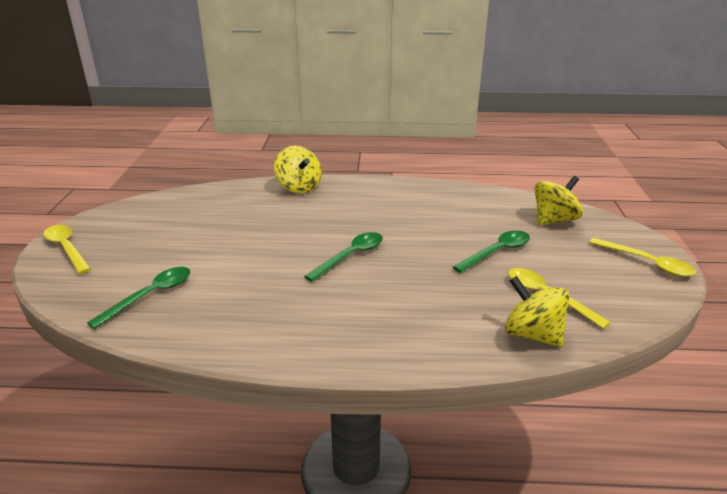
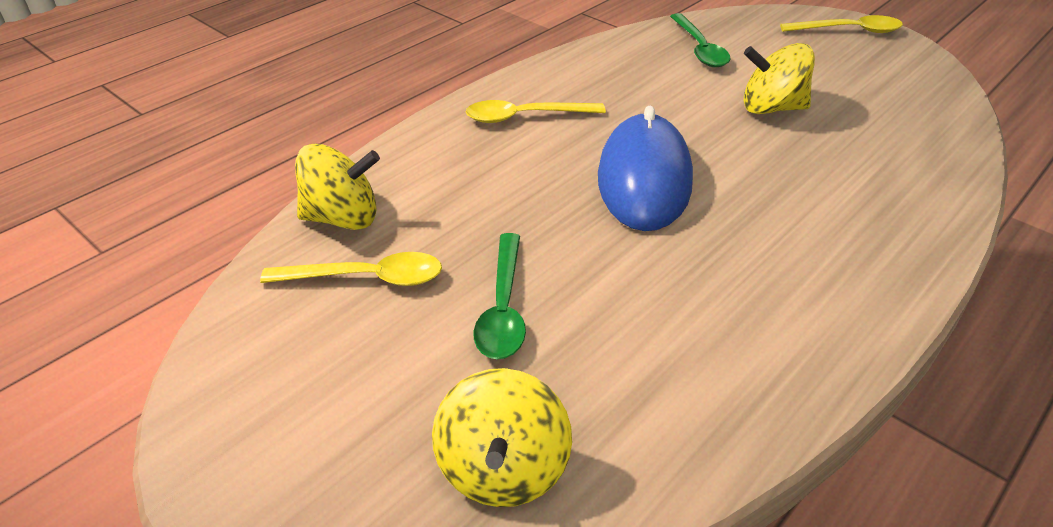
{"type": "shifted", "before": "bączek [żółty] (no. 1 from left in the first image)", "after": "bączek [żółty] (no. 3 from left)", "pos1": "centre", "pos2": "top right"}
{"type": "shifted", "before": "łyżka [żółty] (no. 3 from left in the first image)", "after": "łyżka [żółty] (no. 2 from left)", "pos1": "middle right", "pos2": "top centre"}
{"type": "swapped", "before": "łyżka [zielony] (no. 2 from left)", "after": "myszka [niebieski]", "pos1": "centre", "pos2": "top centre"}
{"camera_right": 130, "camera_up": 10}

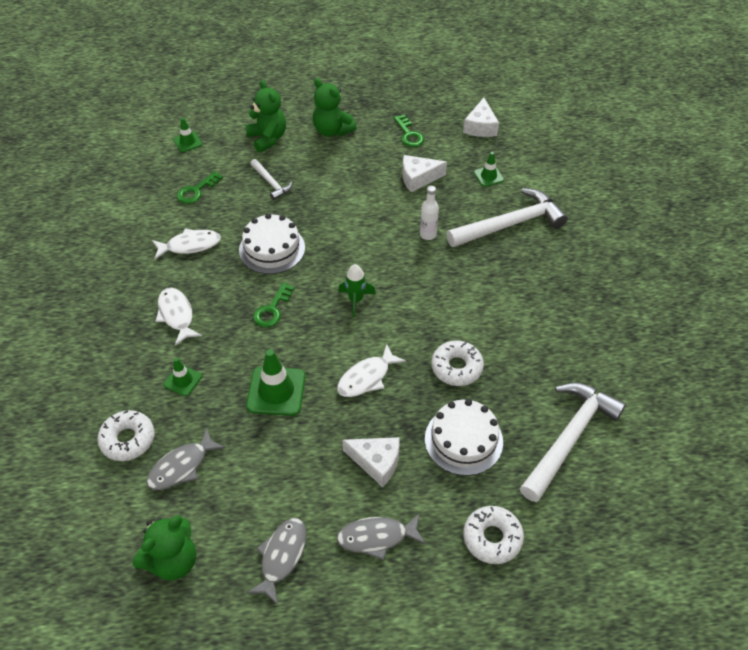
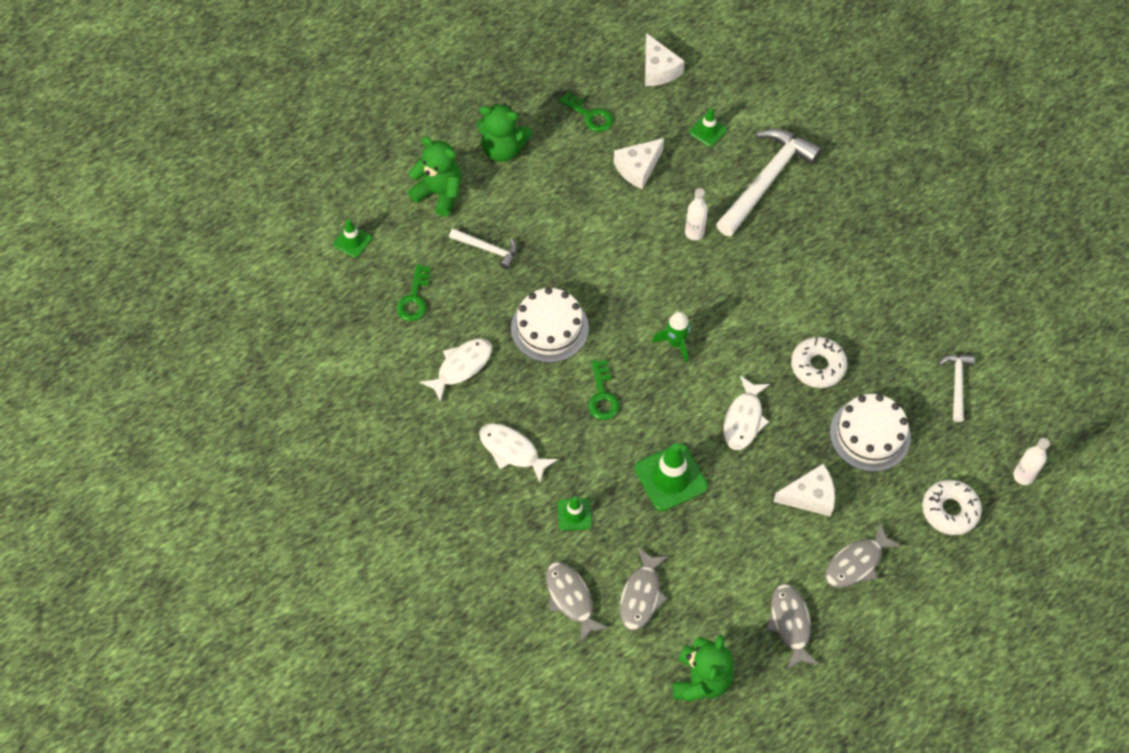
{"type": "new", "after": "butelka [biały] (no. 2 from left)", "pos2": "middle right"}
{"type": "swapped", "before": "donut [biały] (no. 1 from left)", "after": "ryba [szary] (no. 1 from left)", "pos1": "bottom left", "pos2": "bottom centre"}
{"type": "scaled", "before": "młotek [biały] (no. 3 from left)", "pos1": "bottom right", "pos2": "middle right", "scale": 0.5}
{"camera_right": -30, "camera_up": 10}

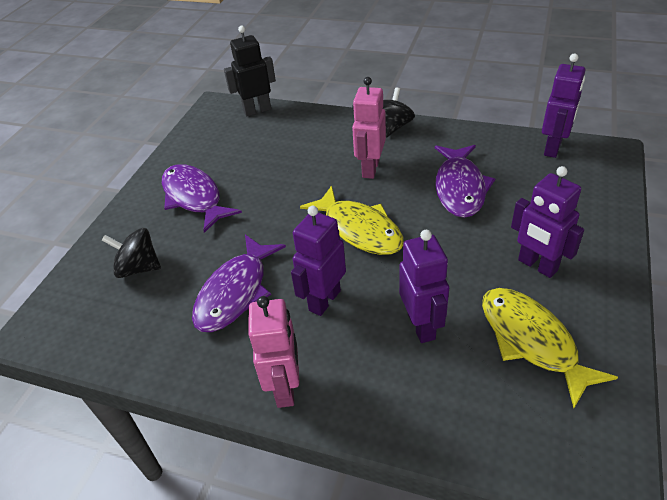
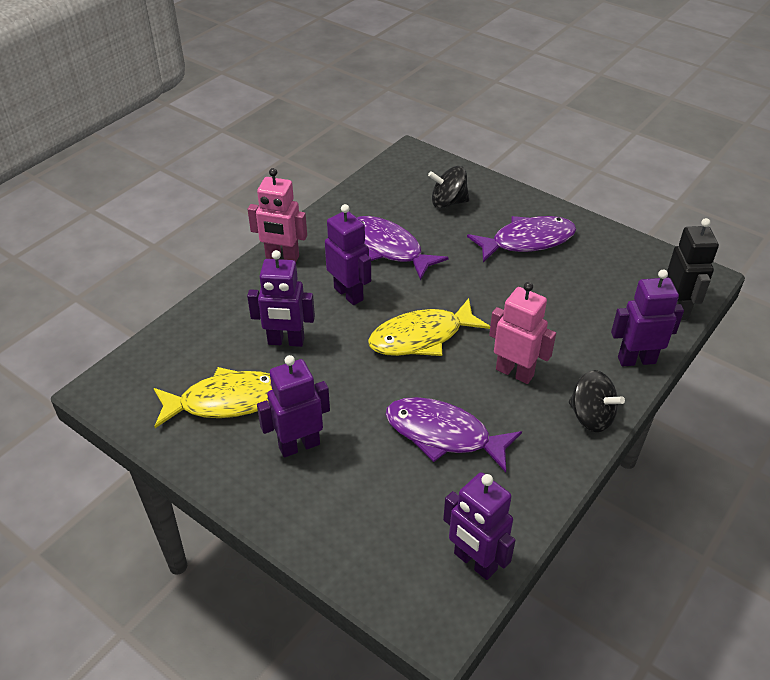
{"type": "new", "after": "robot [fioletowy] (no. 5 from left)", "pos2": "middle right"}
{"type": "rotated", "before": "bączek [czarny] (no. 1 from left)", "pos1": "middle left", "pos2": "top centre", "turn": -120}
{"camera_right": 105, "camera_up": 0}

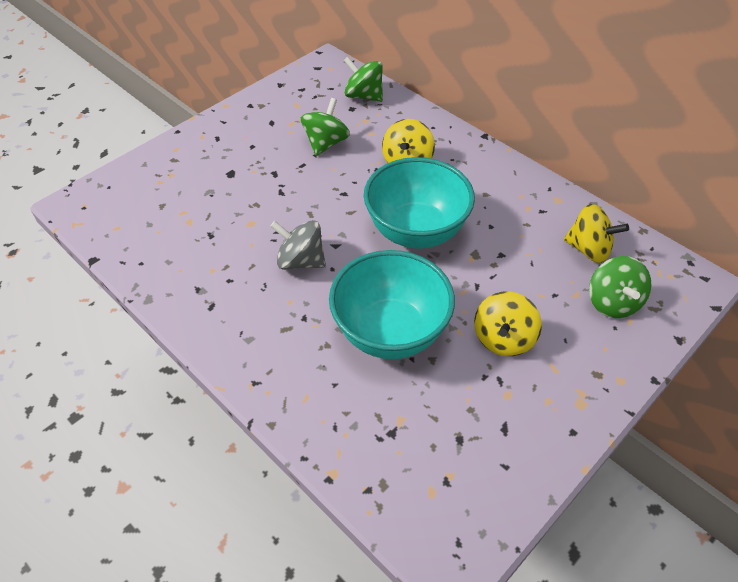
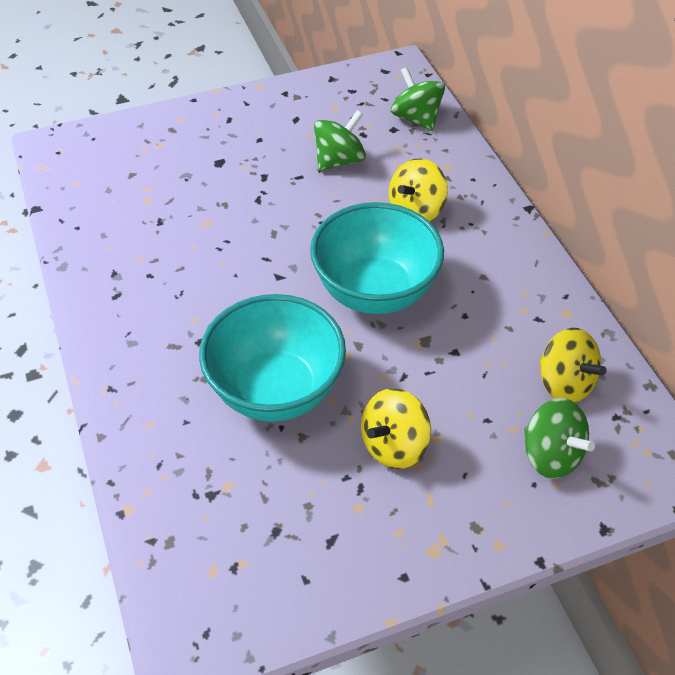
{"type": "gone", "before": "bączek [szary]", "pos1": "centre"}
{"type": "rotated", "before": "bączek [zielony] (no. 3 from left)", "pos1": "middle right", "pos2": "middle right", "turn": -60}
{"camera_right": 25, "camera_up": 0}

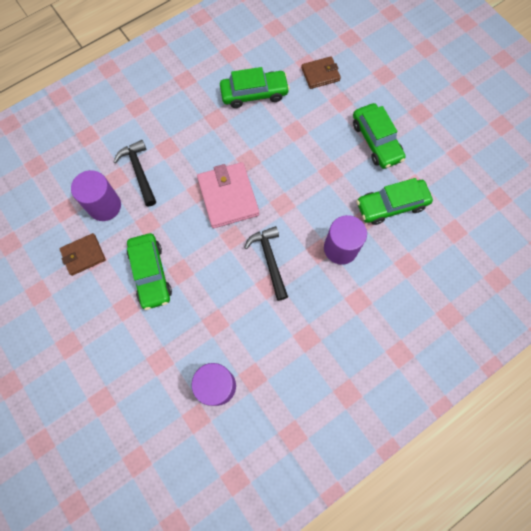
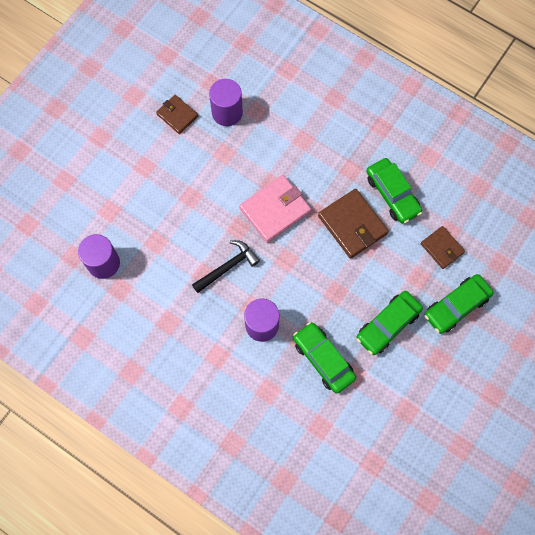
{"type": "gone", "before": "młotek [czarny] (no. 1 from left)", "pos1": "top left"}
{"type": "new", "after": "portfel [brązowy] (no. 2 from left)", "pos2": "centre"}
{"type": "shifted", "before": "samochód [zielony] (no. 1 from left in the first image)", "after": "samochód [zielony] (no. 4 from left)", "pos1": "middle left", "pos2": "middle right"}
{"camera_right": 70, "camera_up": 0}

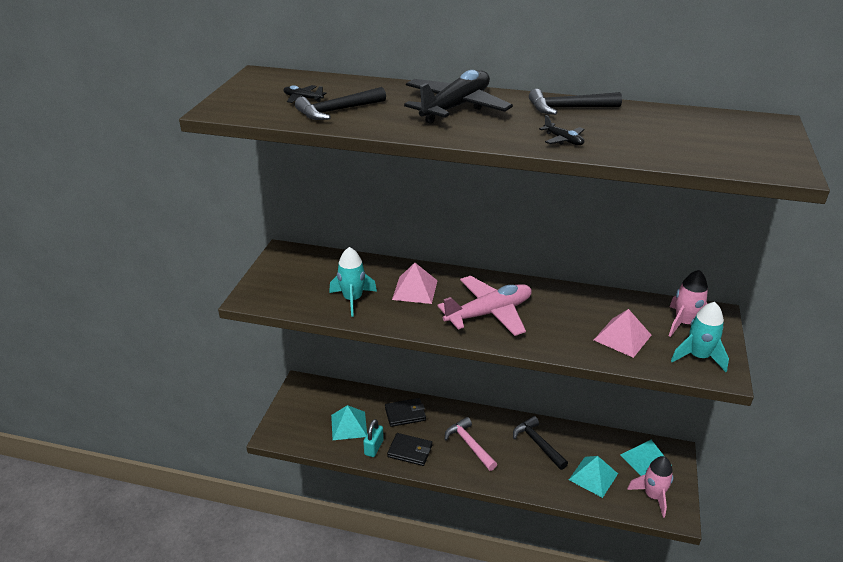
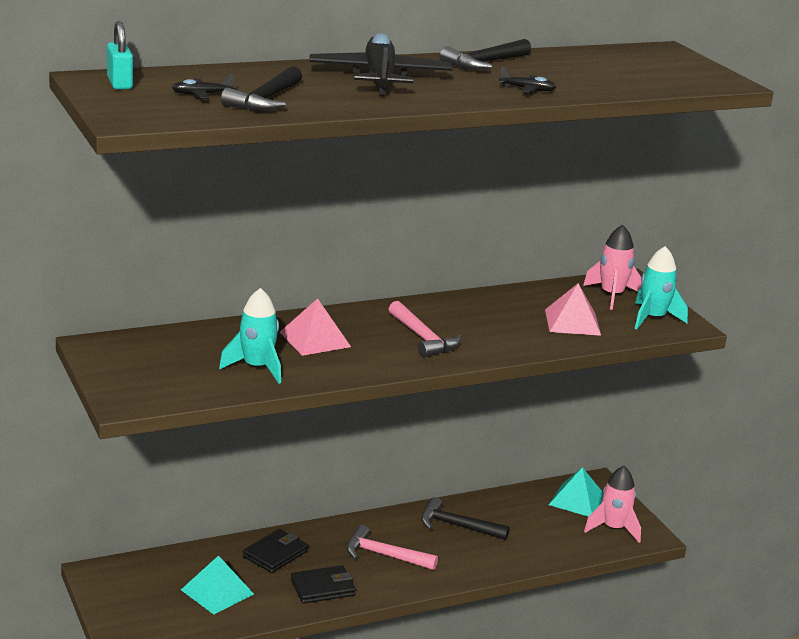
{"type": "gone", "before": "piramida [turkusowy] (no. 2 from left)", "pos1": "bottom right"}
{"type": "shifted", "before": "kłódka [turkusowy]", "pos1": "bottom centre", "pos2": "top left"}
{"type": "swapped", "before": "samolot [różowy]", "after": "młotek [różowy] (no. 2 from left)", "pos1": "centre", "pos2": "centre"}
{"camera_right": -40, "camera_up": -10}

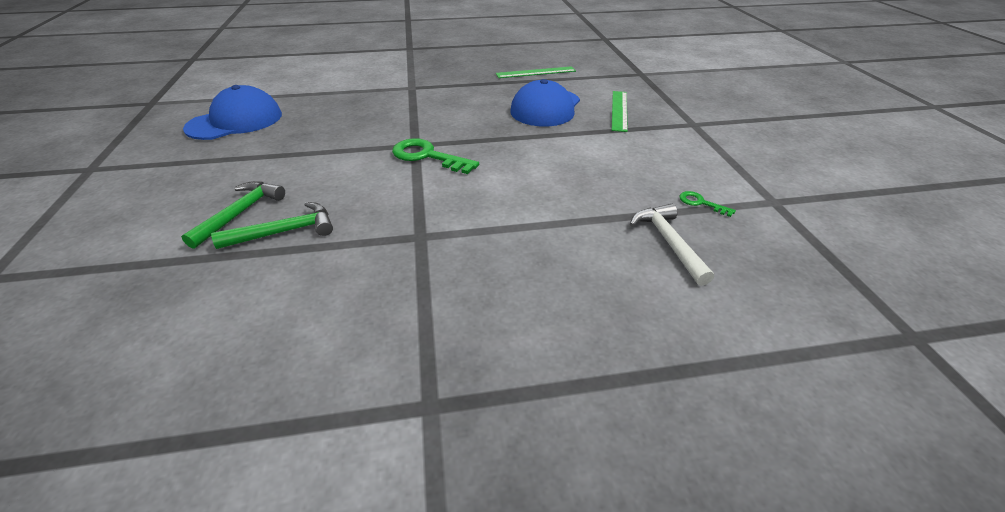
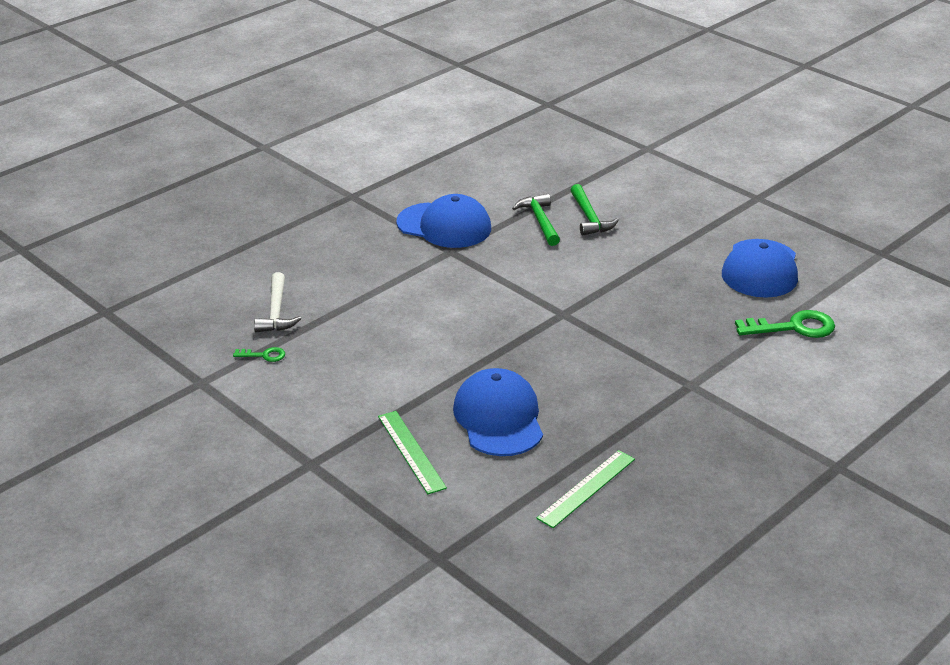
{"type": "new", "after": "czapka [niebieski] (no. 1 from left)", "pos2": "top centre"}
{"type": "shifted", "before": "klucz [zielony] (no. 1 from left in the first image)", "after": "klucz [zielony] (no. 2 from left)", "pos1": "top centre", "pos2": "middle right"}
{"type": "rotated", "before": "młotek [zielony] (no. 2 from left in the first image)", "pos1": "middle left", "pos2": "top centre", "turn": 135}
{"type": "rotated", "before": "młotek [biały]", "pos1": "middle right", "pos2": "middle left", "turn": 45}
{"camera_right": 145, "camera_up": -5}

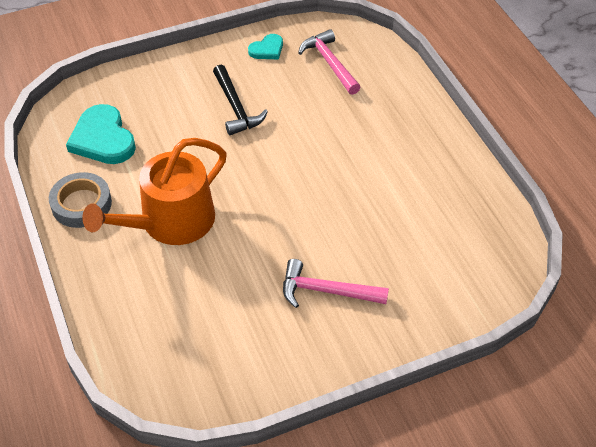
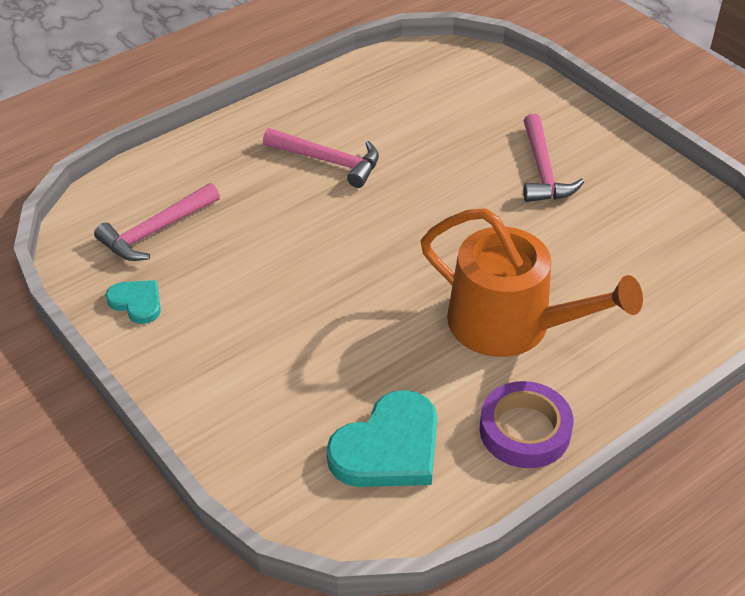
{"type": "gone", "before": "młotek [czarny]", "pos1": "top centre"}
{"type": "new", "after": "młotek [różowy] (no. 2 from left)", "pos2": "top centre"}
{"type": "repainted", "before": "taśma klejąca [szary]", "after": "taśma klejąca [fioletowy]", "pos1": "middle left", "pos2": "bottom right"}
{"camera_right": -105, "camera_up": -5}

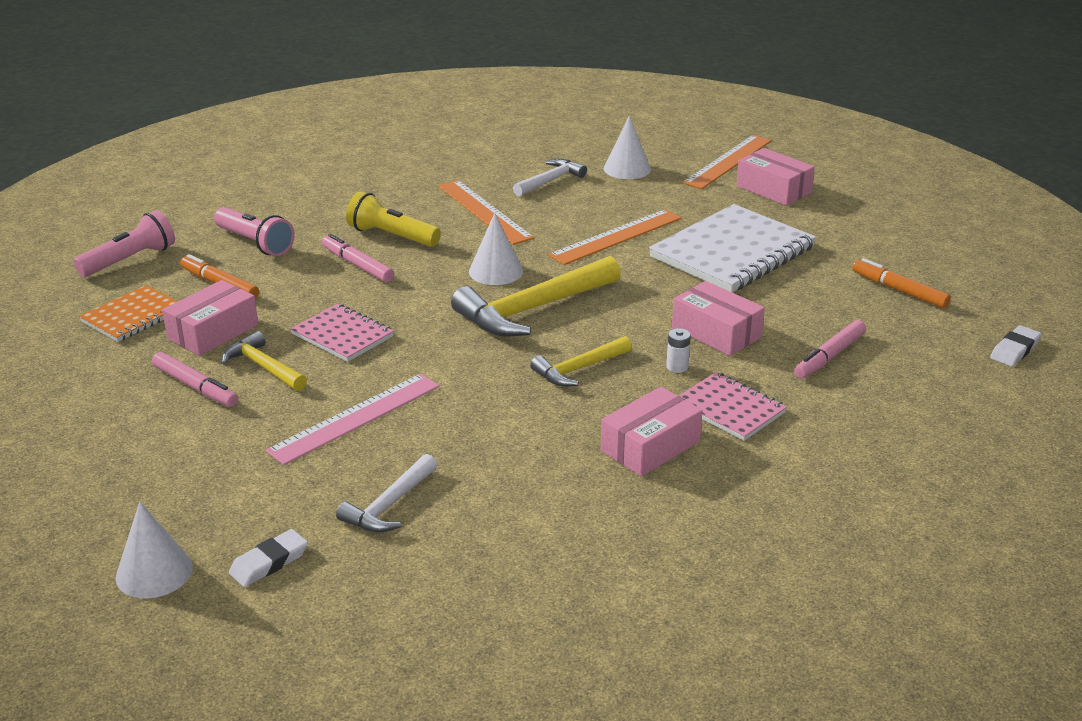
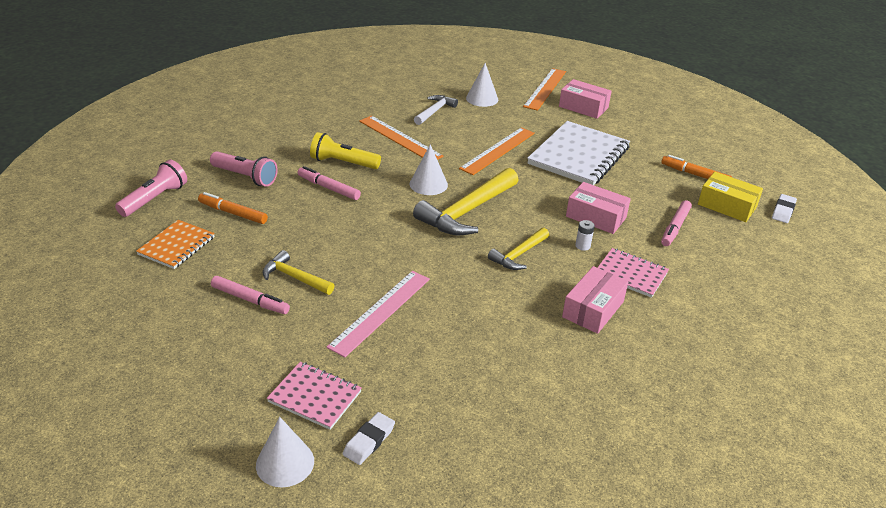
{"type": "gone", "before": "pudełko [różowy] (no. 1 from left)", "pos1": "middle left"}
{"type": "gone", "before": "młotek [biały] (no. 1 from left)", "pos1": "bottom centre"}
{"type": "new", "after": "pudełko [żółty]", "pos2": "middle right"}
{"type": "shifted", "before": "zeszyt [różowy] (no. 1 from left)", "pos1": "middle left", "pos2": "bottom centre"}
{"camera_right": -15, "camera_up": 5}

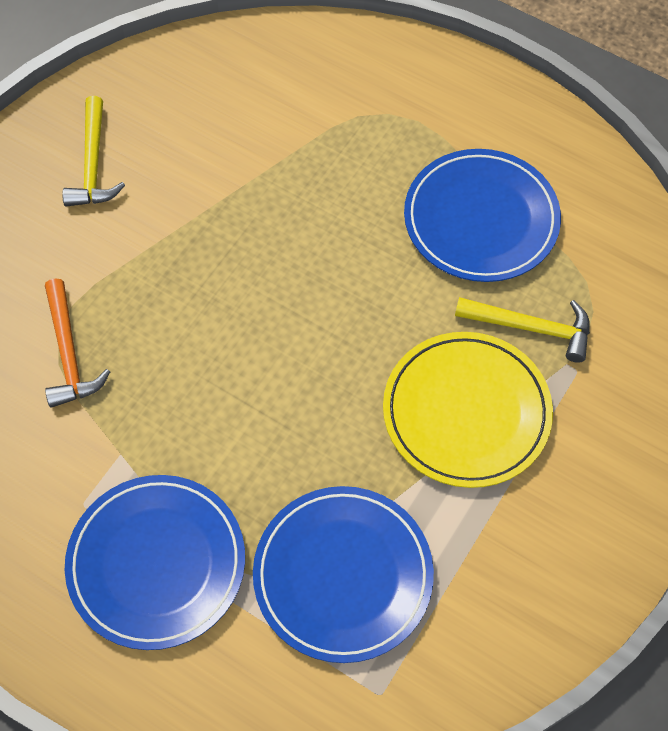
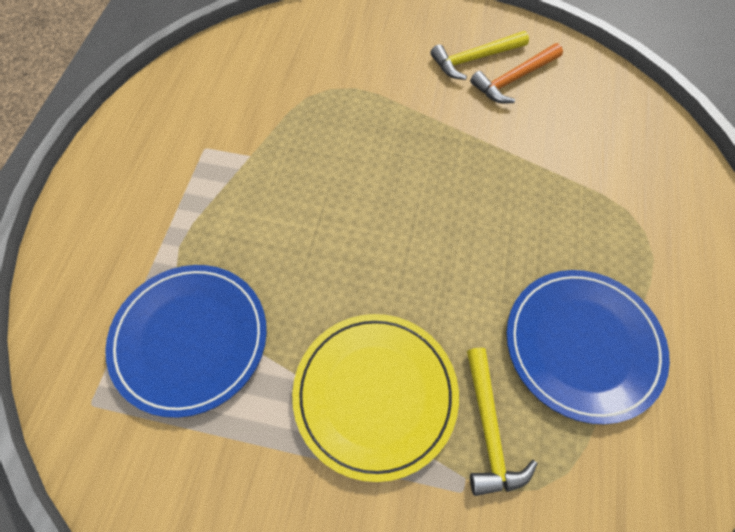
{"type": "gone", "before": "talerz [niebieski] (no. 1 from left)", "pos1": "bottom left"}
{"type": "shifted", "before": "młotek [pomarańczowy]", "pos1": "middle left", "pos2": "top right"}
{"camera_right": 70, "camera_up": 0}

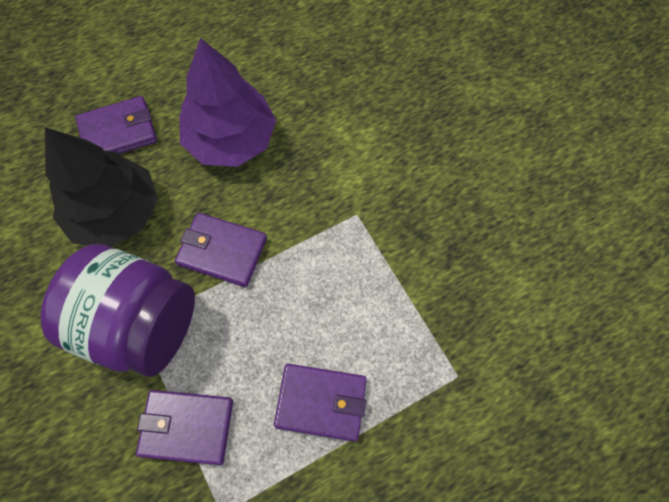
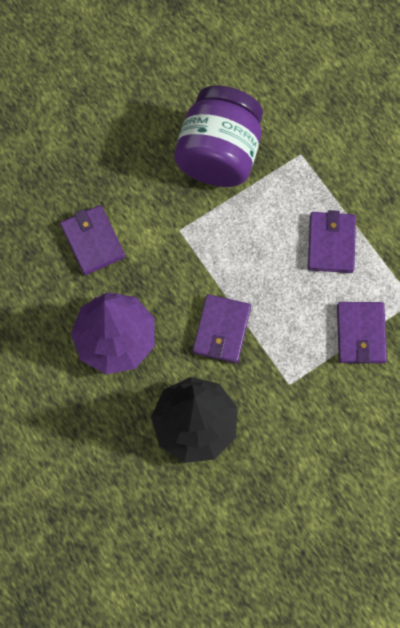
{"type": "shifted", "before": "słoik [fioletowy]", "pos1": "middle left", "pos2": "top centre"}
{"type": "shifted", "before": "portfel [fioletowy] (no. 1 from left)", "pos1": "top left", "pos2": "middle left"}
{"camera_right": -95, "camera_up": 5}

